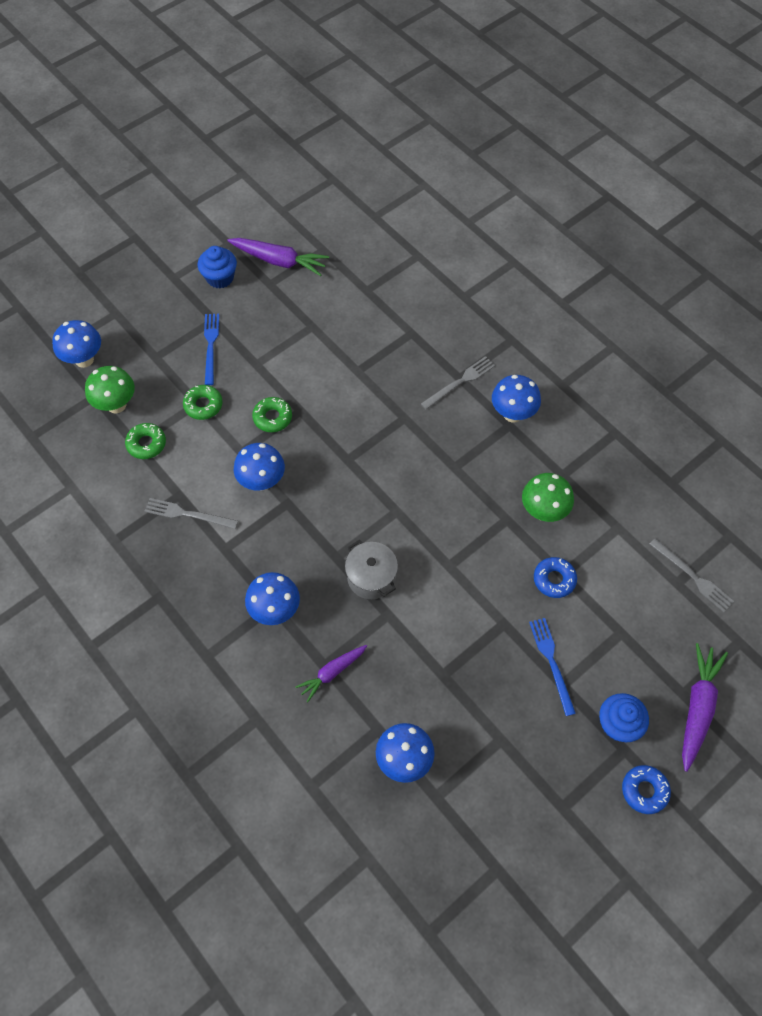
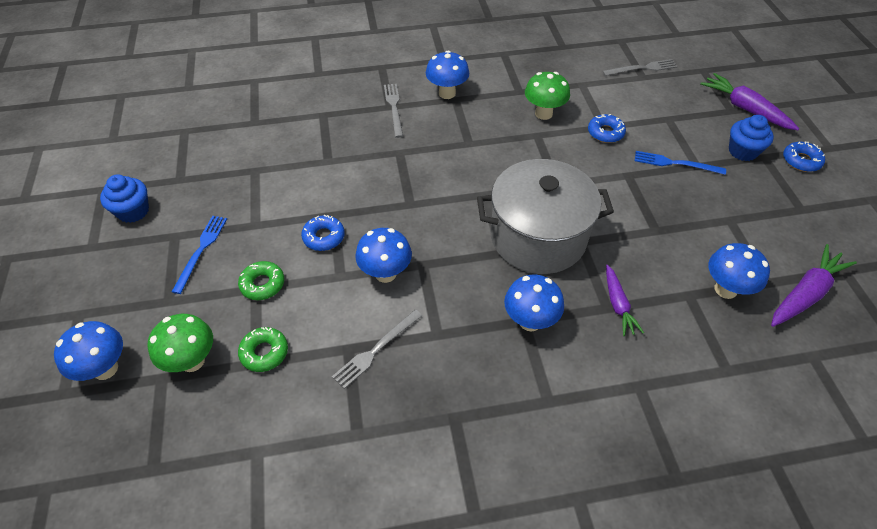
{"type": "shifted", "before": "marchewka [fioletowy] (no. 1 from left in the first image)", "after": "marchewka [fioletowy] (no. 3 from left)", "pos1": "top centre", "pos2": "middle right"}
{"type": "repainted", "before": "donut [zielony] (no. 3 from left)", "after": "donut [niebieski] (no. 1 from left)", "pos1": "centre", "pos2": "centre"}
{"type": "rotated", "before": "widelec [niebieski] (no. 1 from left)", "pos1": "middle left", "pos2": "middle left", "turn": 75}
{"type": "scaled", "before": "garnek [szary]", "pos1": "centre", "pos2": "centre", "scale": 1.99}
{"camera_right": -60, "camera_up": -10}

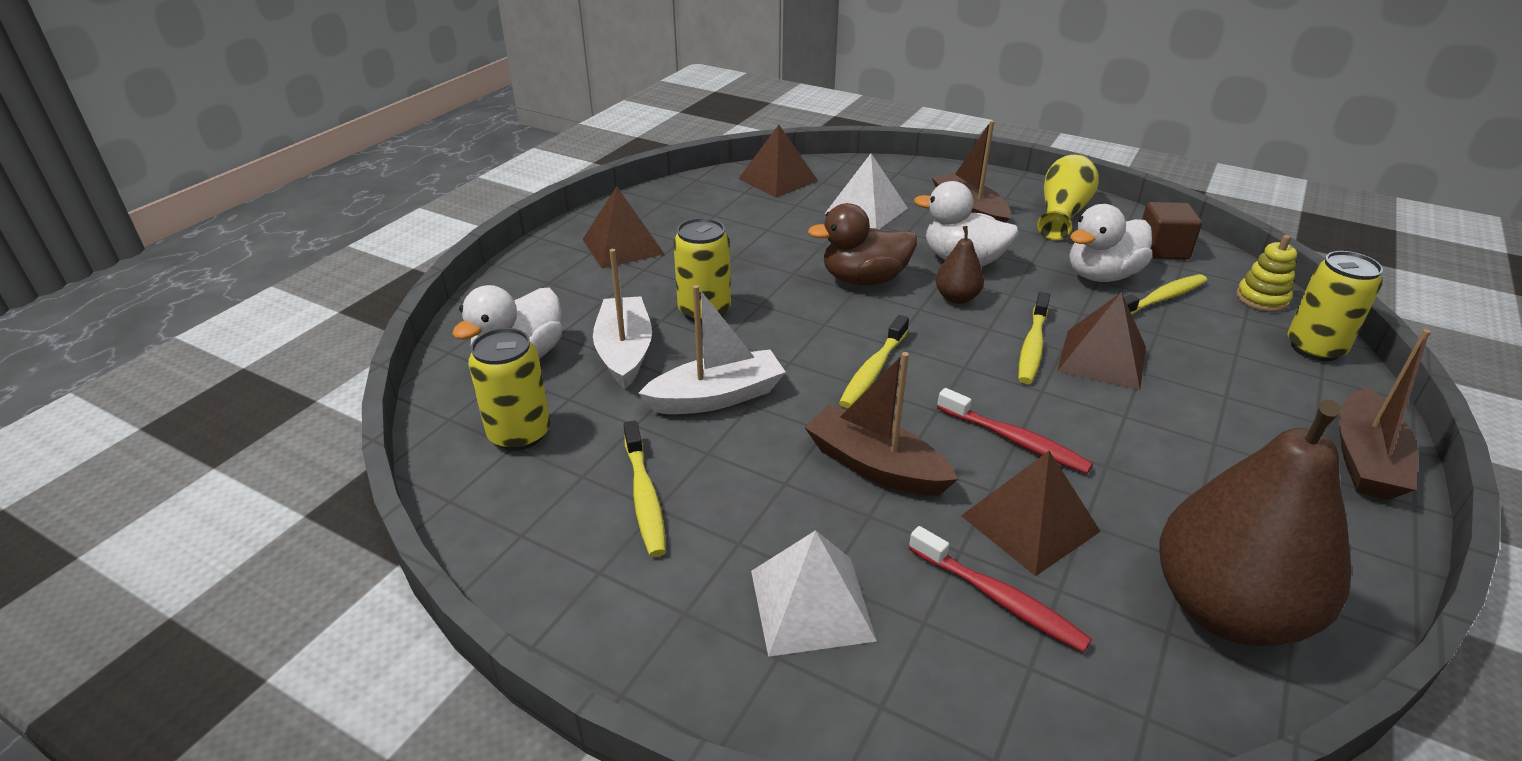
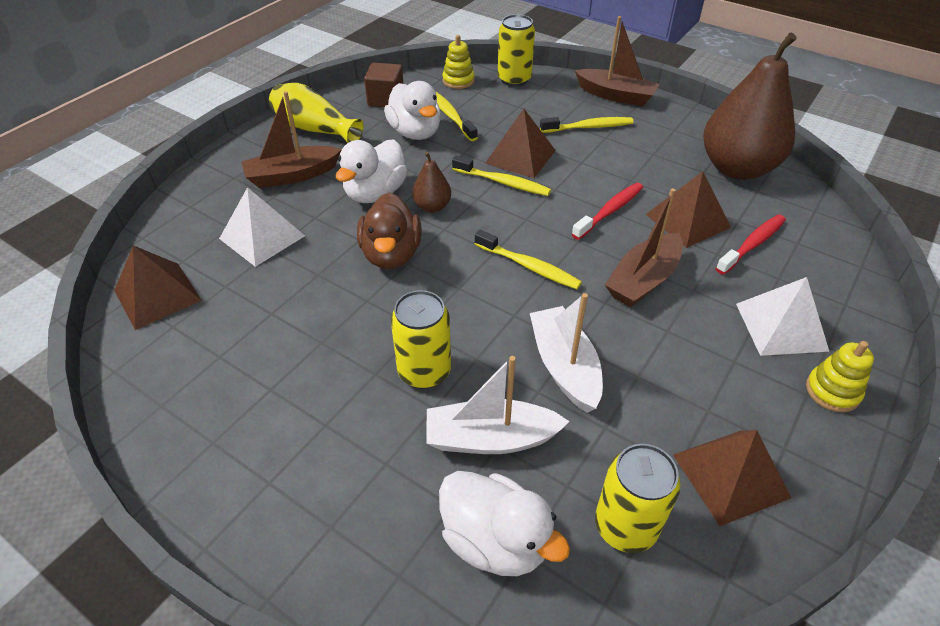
{"type": "new", "after": "zabawka nakładanka [żółty] (no. 2 from left)", "pos2": "middle right"}
{"type": "shifted", "before": "piramida [brązowy] (no. 1 from left in the first image)", "after": "piramida [brązowy] (no. 4 from left)", "pos1": "top centre", "pos2": "bottom right"}
{"type": "shifted", "before": "szczoteczka do zębów [żółty] (no. 1 from left in the first image)", "after": "szczoteczka do zębów [żółty] (no. 4 from left)", "pos1": "centre", "pos2": "top centre"}
{"camera_right": -85, "camera_up": 10}

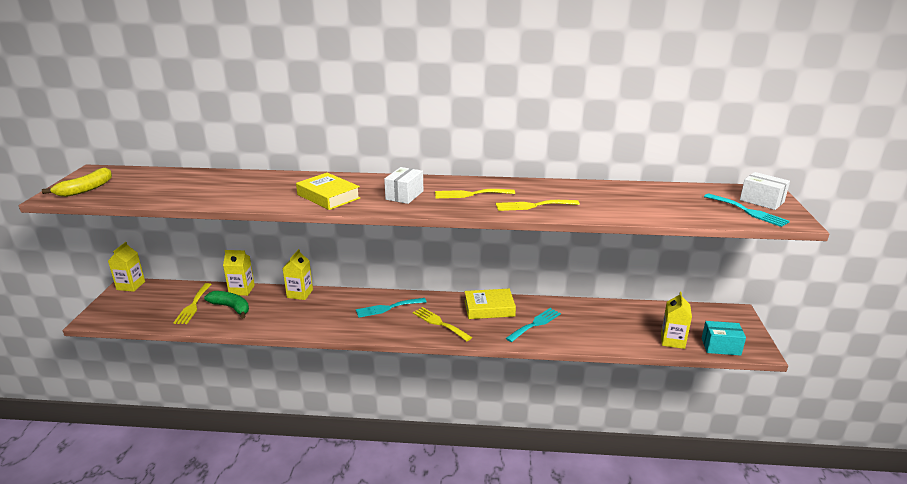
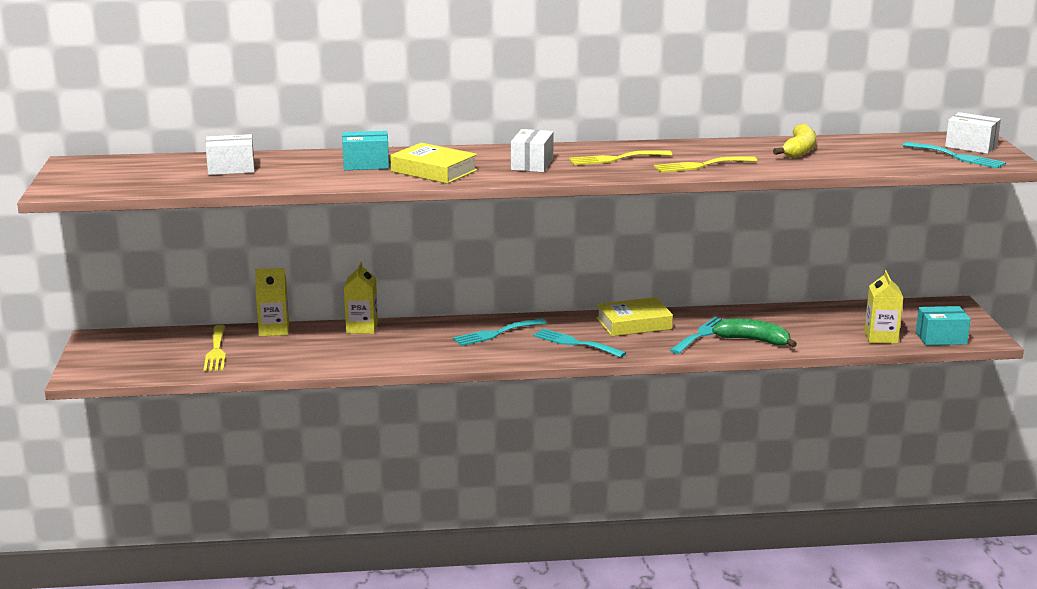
{"type": "gone", "before": "karton mleka [żółty] (no. 1 from left)", "pos1": "middle left"}
{"type": "new", "after": "pudełko [biały] (no. 1 from left)", "pos2": "top left"}
{"type": "new", "after": "pudełko [turkusowy] (no. 1 from left)", "pos2": "top centre"}
{"type": "shifted", "before": "banan [żółty]", "pos1": "middle left", "pos2": "top right"}
{"type": "shifted", "before": "banan [zielony]", "pos1": "middle left", "pos2": "middle right"}
{"type": "repainted", "before": "widelec [żółty] (no. 2 from left)", "after": "widelec [turkusowy] (no. 2 from left)", "pos1": "bottom centre", "pos2": "centre"}
{"camera_right": -10, "camera_up": -5}

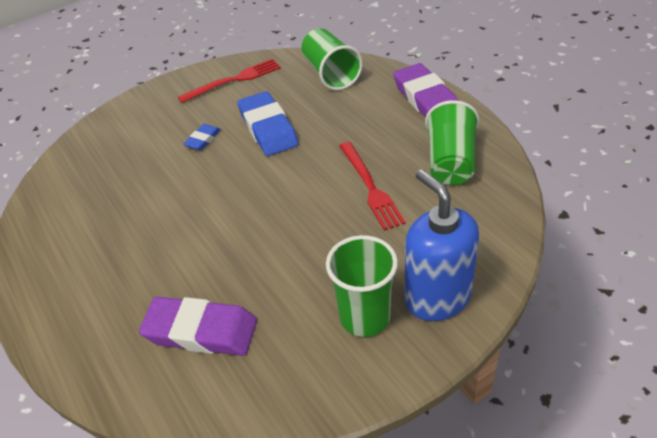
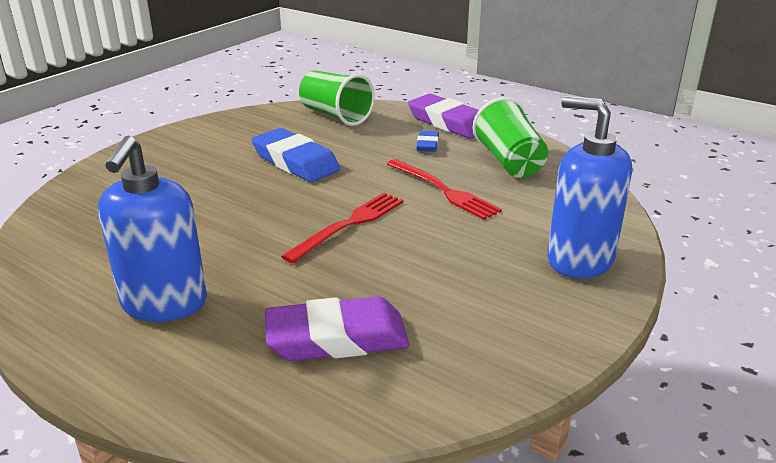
{"type": "gone", "before": "szklanka [zielony] (no. 2 from left)", "pos1": "centre"}
{"type": "new", "after": "dozownik mydła [niebieski] (no. 1 from left)", "pos2": "middle left"}
{"type": "shifted", "before": "widelec [czerwony] (no. 1 from left)", "pos1": "top centre", "pos2": "centre"}
{"type": "shifted", "before": "gumka do mazania [niebieski] (no. 1 from left in the first image)", "after": "gumka do mazania [niebieski] (no. 2 from left)", "pos1": "top left", "pos2": "top centre"}
{"camera_right": -25, "camera_up": -15}

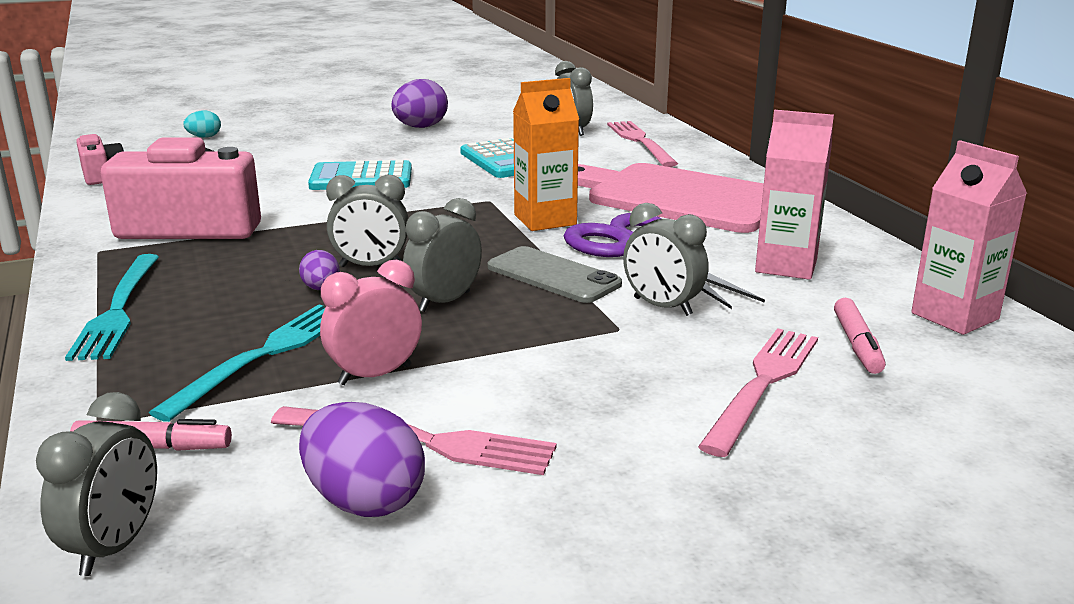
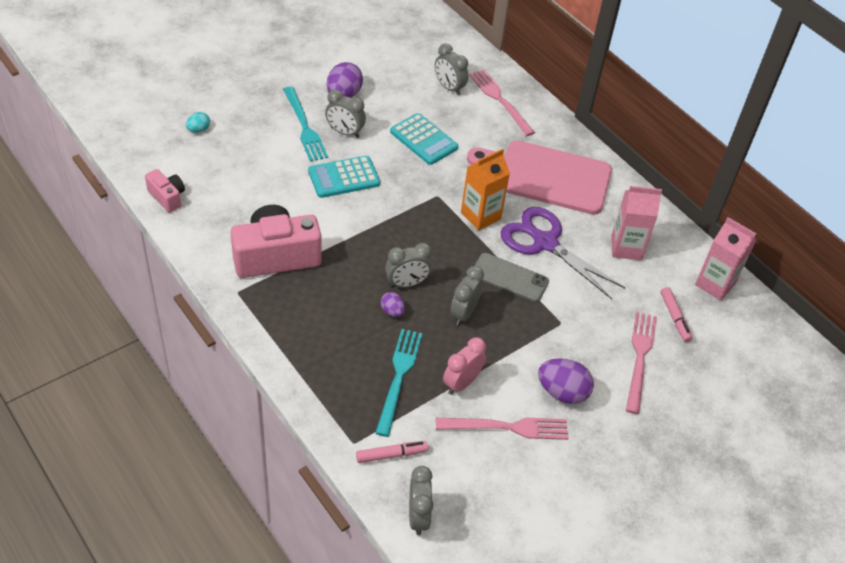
{"type": "shifted", "before": "widelec [turkusowy] (no. 1 from left)", "pos1": "middle left", "pos2": "top centre"}
{"type": "shifted", "before": "jajko [fioletowy] (no. 2 from left in the first image)", "after": "jajko [fioletowy] (no. 3 from left)", "pos1": "bottom centre", "pos2": "bottom right"}
{"type": "shifted", "before": "budzik [szary] (no. 5 from left in the first image)", "after": "budzik [szary] (no. 1 from left)", "pos1": "centre", "pos2": "top centre"}
{"camera_right": -20, "camera_up": 25}

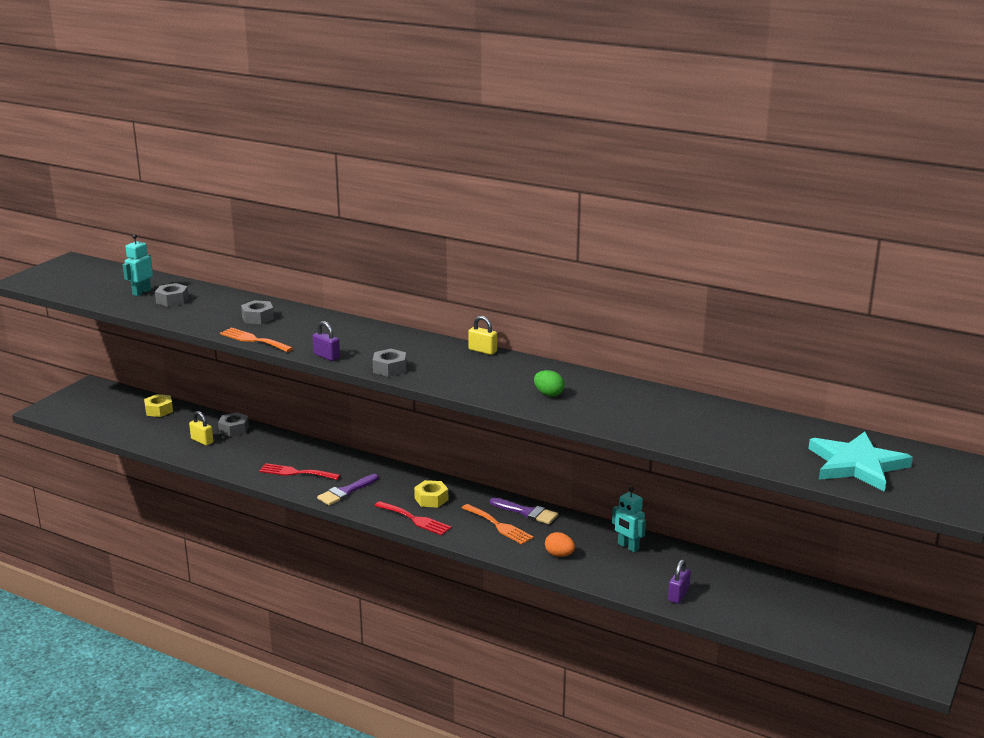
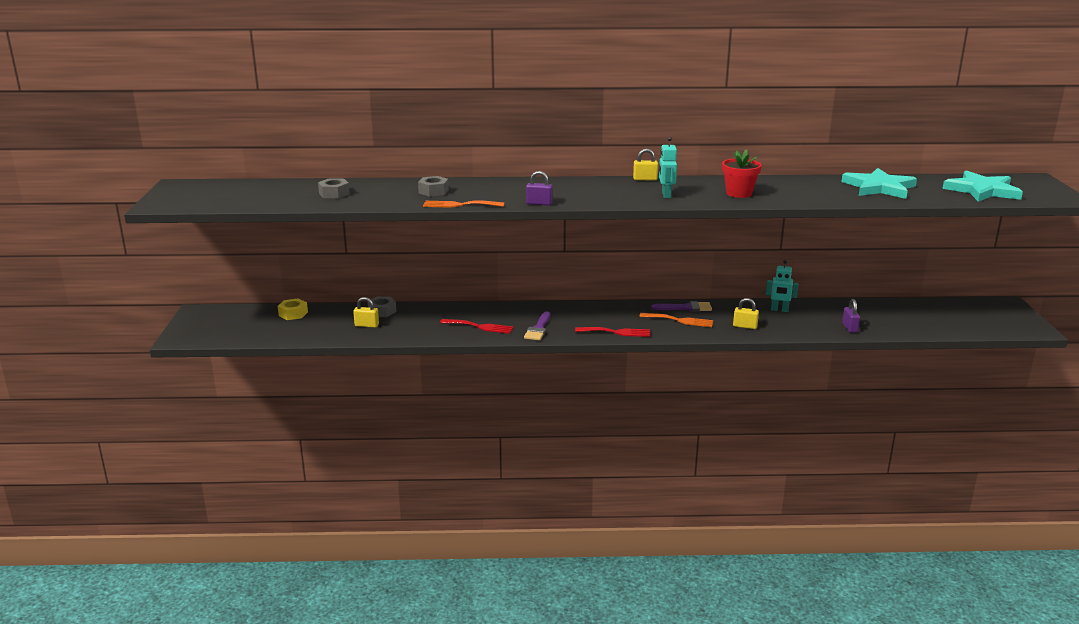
{"type": "gone", "before": "nakrętka [szary] (no. 4 from left)", "pos1": "centre"}
{"type": "gone", "before": "nakrętka [żółty] (no. 2 from left)", "pos1": "bottom centre"}
{"type": "new", "after": "gwiazda [turkusowy] (no. 1 from left)", "pos2": "top right"}
{"type": "shifted", "before": "robot [turkusowy] (no. 1 from left)", "pos1": "middle left", "pos2": "top centre"}
{"type": "swapped", "before": "jajko [zielony]", "after": "doniczka [czerwony]", "pos1": "centre", "pos2": "top right"}
{"type": "swapped", "before": "jajko [pomarańczowy]", "after": "kłódka [żółty] (no. 3 from left)", "pos1": "bottom centre", "pos2": "middle right"}
{"type": "rotated", "before": "widelec [czerwony] (no. 1 from left)", "pos1": "middle left", "pos2": "centre", "turn": -150}
{"camera_right": -30, "camera_up": 0}

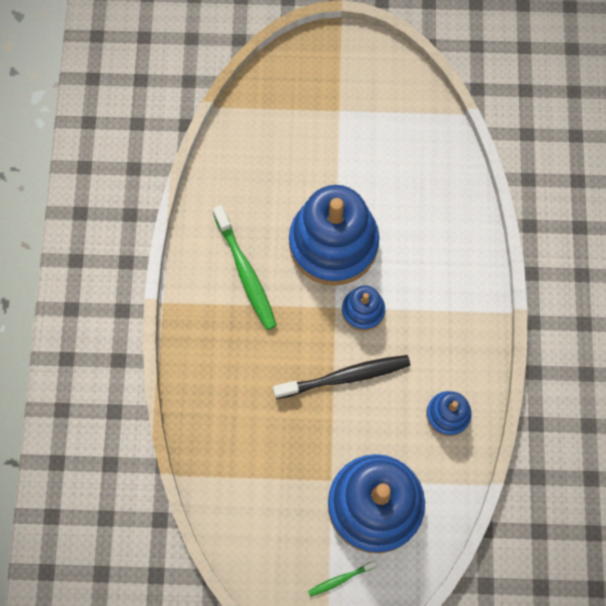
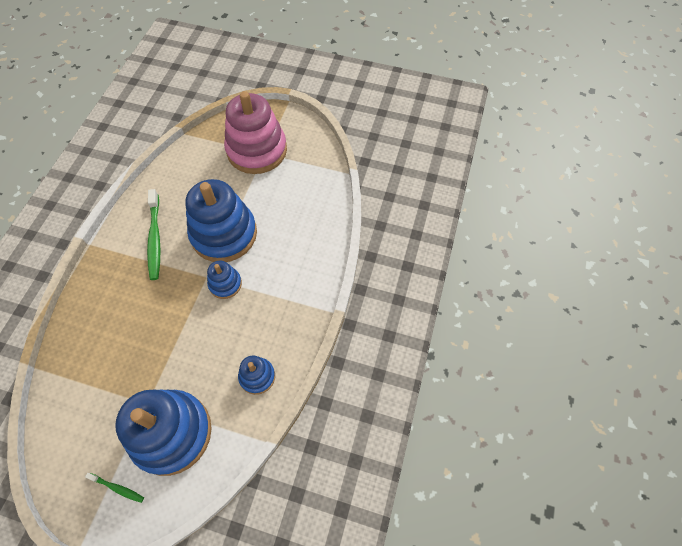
{"type": "gone", "before": "szczoteczka do zębów [czarny]", "pos1": "centre"}
{"type": "new", "after": "zabawka nakładanka [różowy]", "pos2": "top centre"}
{"type": "rotated", "before": "szczoteczka do zębów [zielony] (no. 2 from left in the first image)", "pos1": "bottom centre", "pos2": "bottom left", "turn": -150}
{"camera_right": 15, "camera_up": -10}

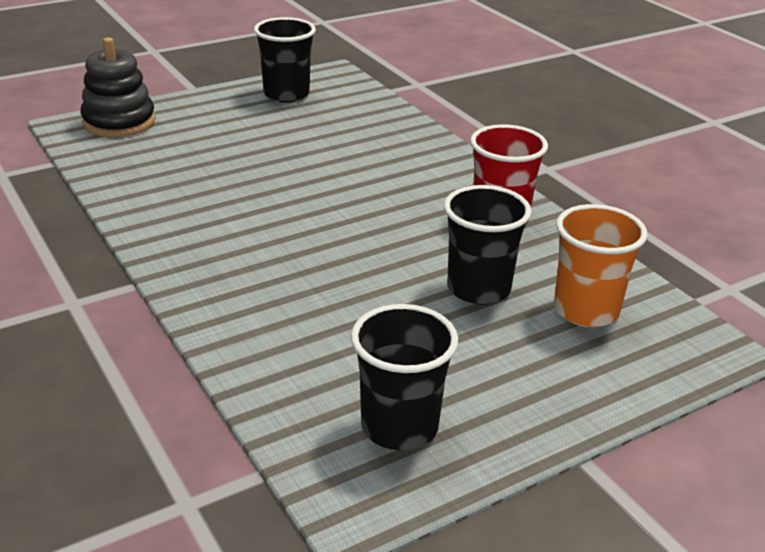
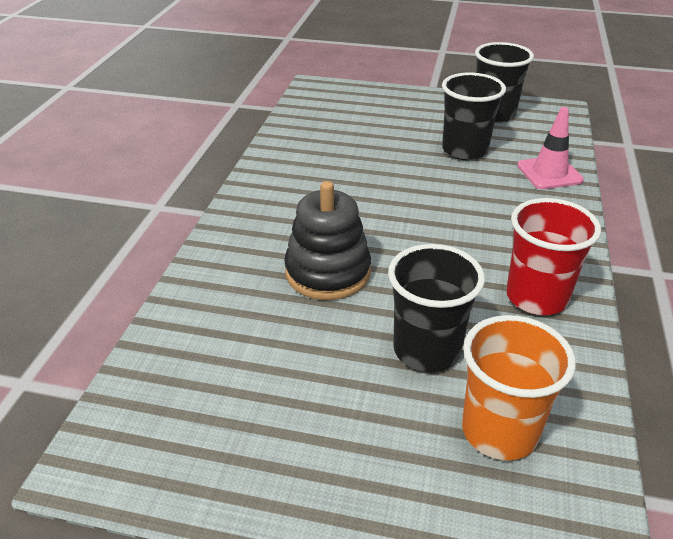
{"type": "new", "after": "pachołek [różowy]", "pos2": "top right"}
{"type": "shifted", "before": "zabawka nakładanka [czarny]", "pos1": "top left", "pos2": "centre"}
{"type": "shifted", "before": "szklanka [czarny] (no. 2 from left)", "pos1": "bottom centre", "pos2": "top right"}
{"camera_right": 45, "camera_up": 5}

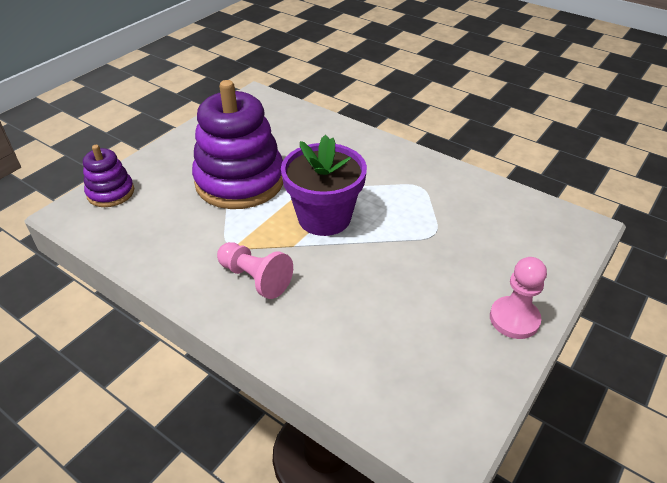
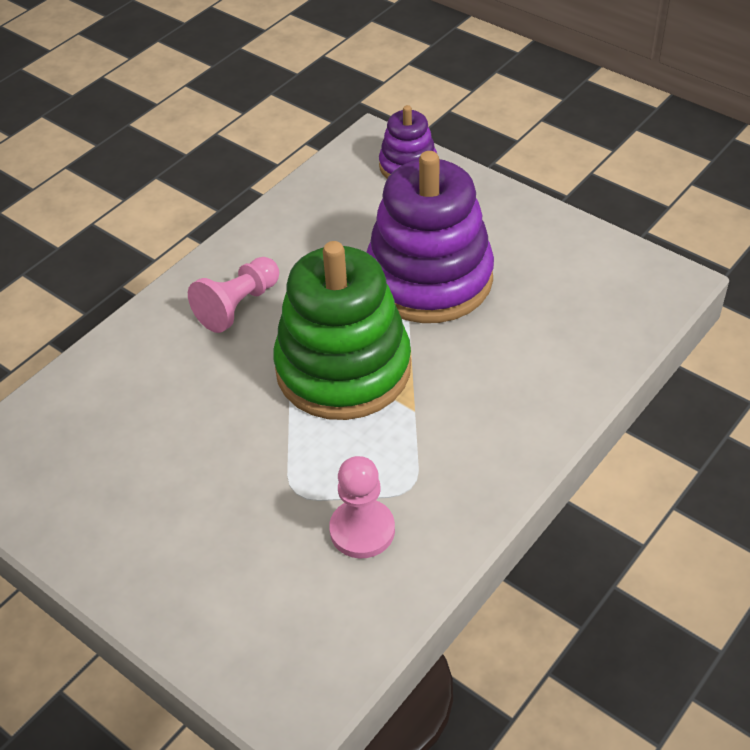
{"type": "shifted", "before": "pionek [różowy] (no. 2 from left)", "pos1": "middle right", "pos2": "bottom centre"}
{"type": "swapped", "before": "doniczka [fioletowy]", "after": "zabawka nakładanka [zielony]", "pos1": "centre", "pos2": "centre"}
{"camera_right": 95, "camera_up": 5}

